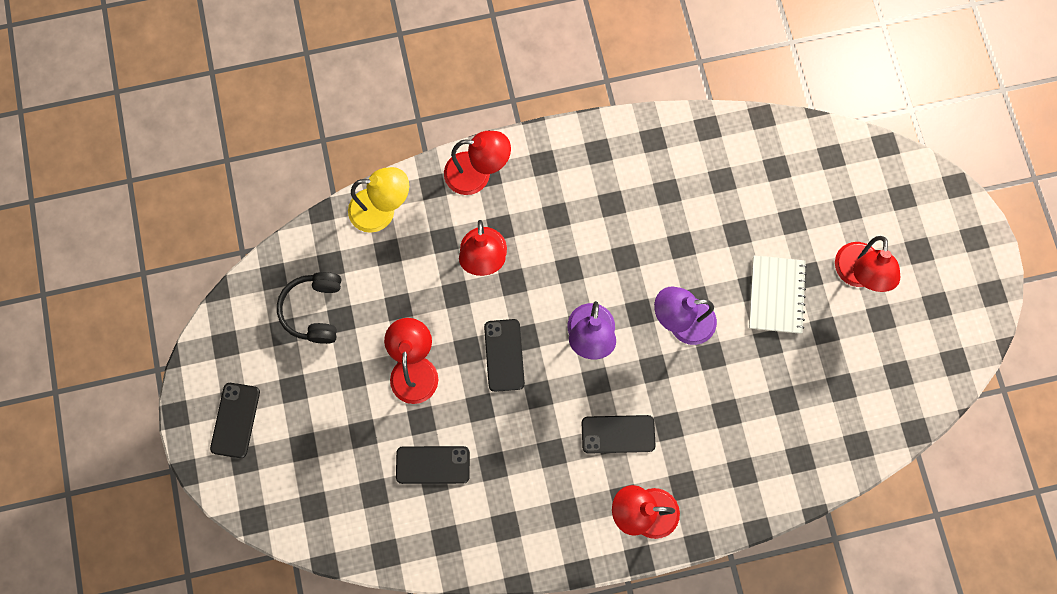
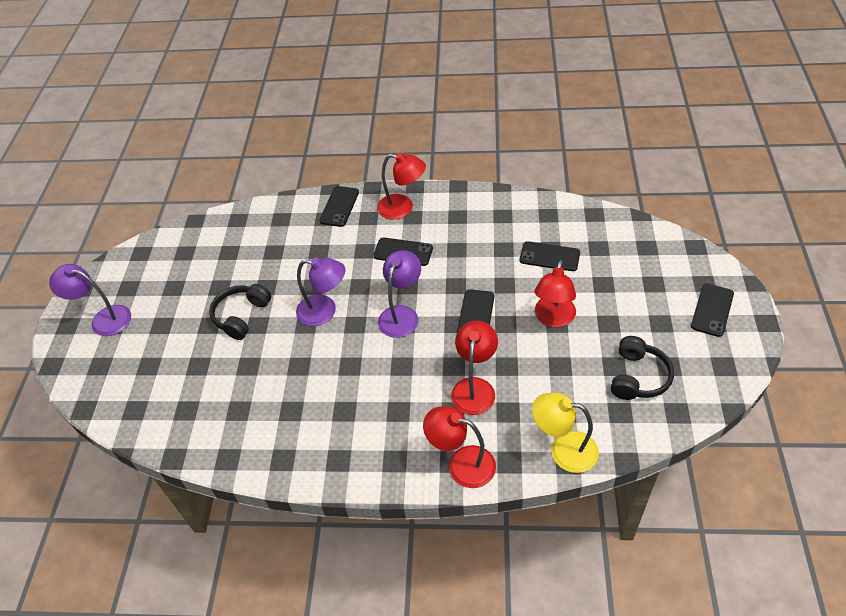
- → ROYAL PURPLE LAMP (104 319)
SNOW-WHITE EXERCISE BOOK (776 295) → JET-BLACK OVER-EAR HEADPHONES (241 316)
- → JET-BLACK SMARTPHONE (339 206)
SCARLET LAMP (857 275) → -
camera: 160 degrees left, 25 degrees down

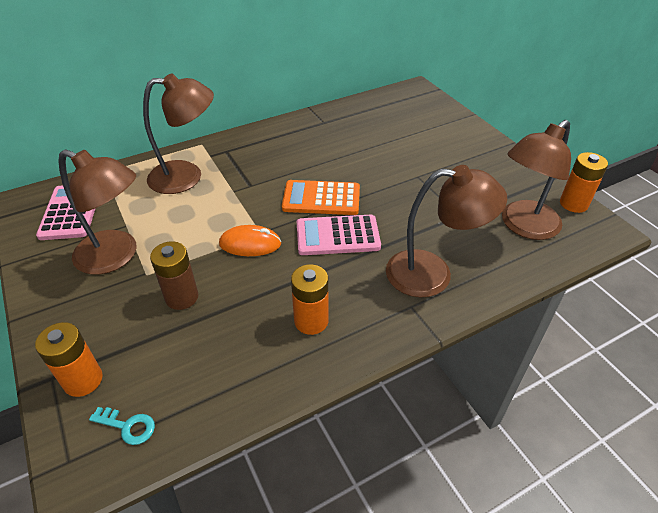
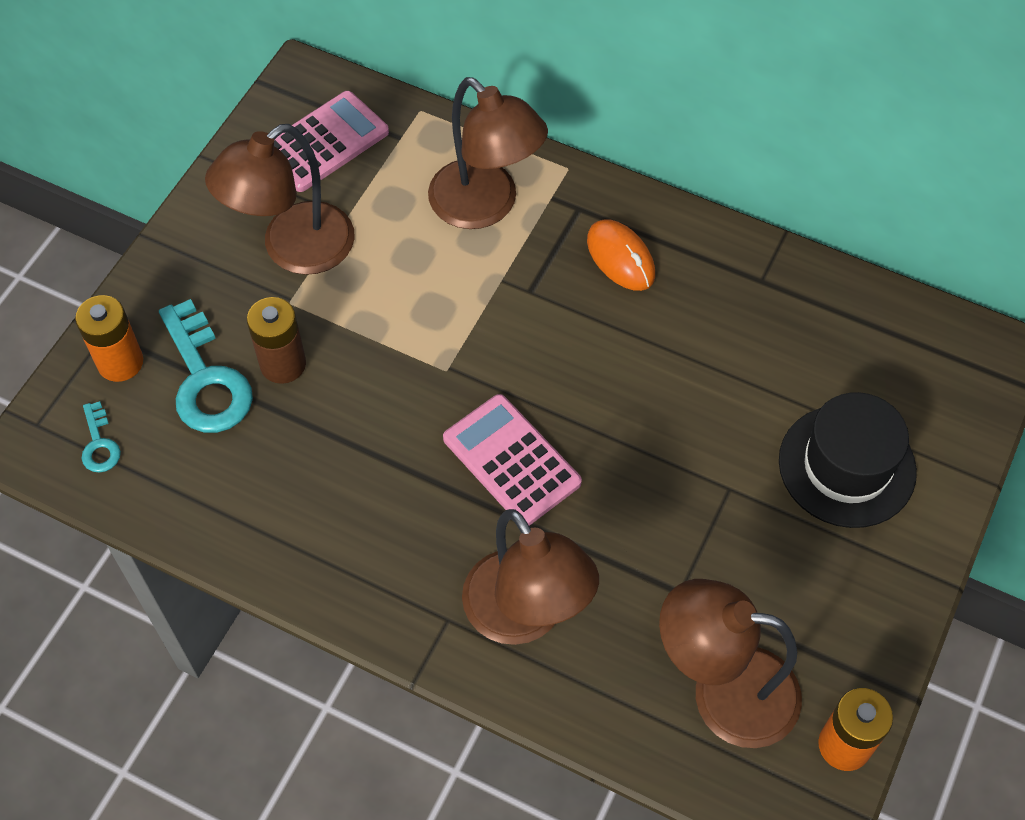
- → TEAL DOOR KEY (205 379)
BROWN LAMP (116 256) → BROWN LAMP (293 250), 60 degrees clockwise
ORANGE-COLOURED PC MOUSE (250 244) → ORANGE-COLOURED PC MOUSE (620 258), move
- → JET-BLACK HAT (847 466)
ORANGE-COLOURED POCKET CALCULATOR (321 198) → -
ORANGE-COLOURED AA BATTERY (311 321) → -
camera: 55 degrees right, 15 degrees up

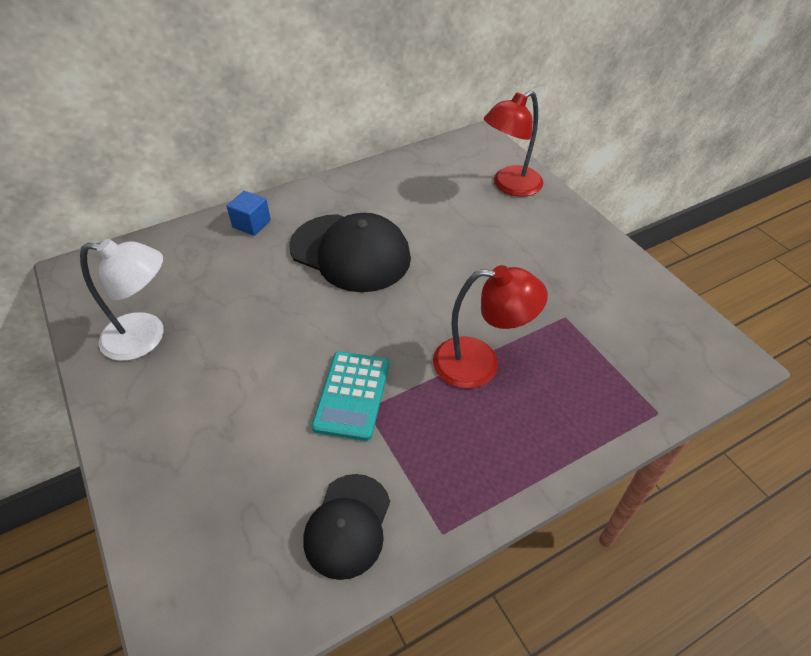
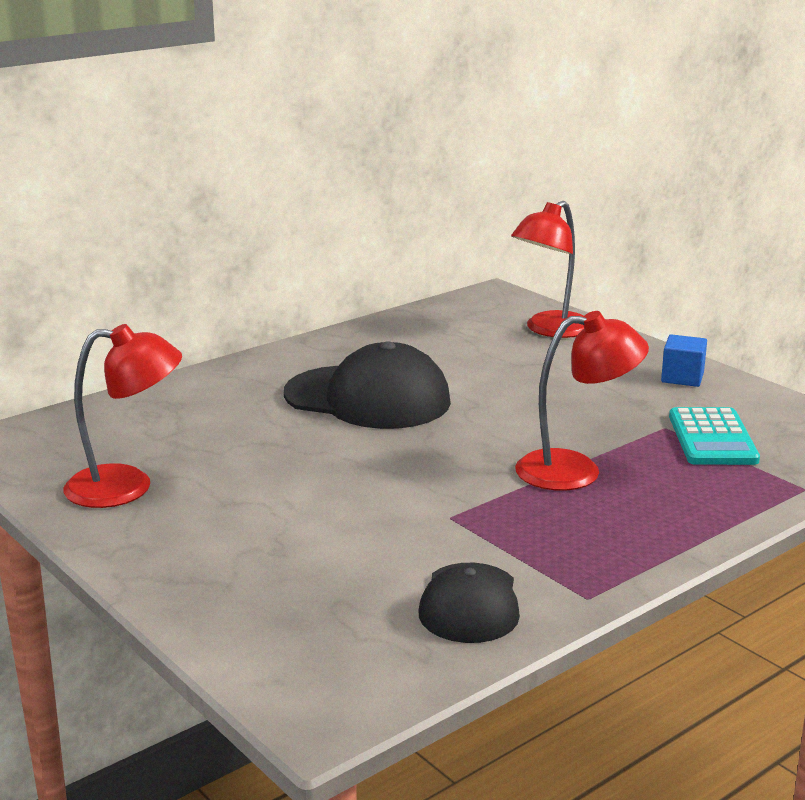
SNOW-WHITE LAMP (146 337) → SCARLET LAMP (127 487)
BLUE CUBE (251 224) → BLUE CUBE (682 377), move
TEAL POCKET CALCULATOR (352 395) → TEAL POCKET CALCULATOR (712 438), move
camera: 10 degrees left, 25 degrees down

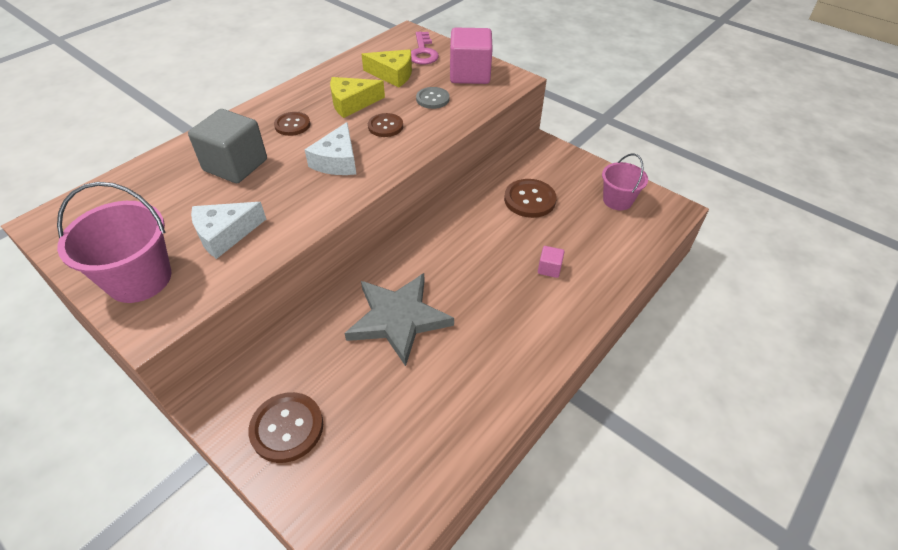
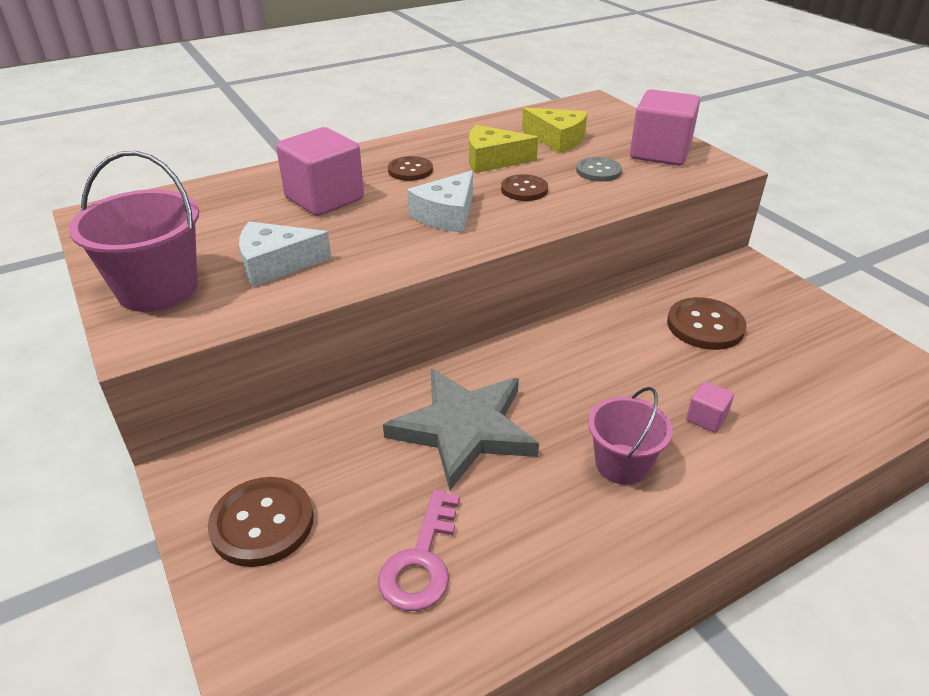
GREY CUBE (235 165) → ROSY CUBE (324 198)
ROSY DOOR KEY (423 52) → ROSY DOOR KEY (421 560), move
ROSY PAIL (617 200) → ROSY PAIL (622 464), move
camera: 20 degrees right, 10 degrees down

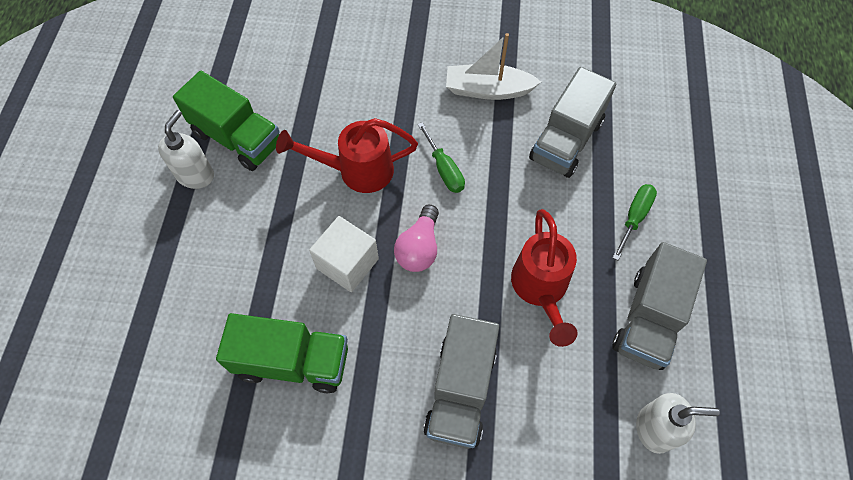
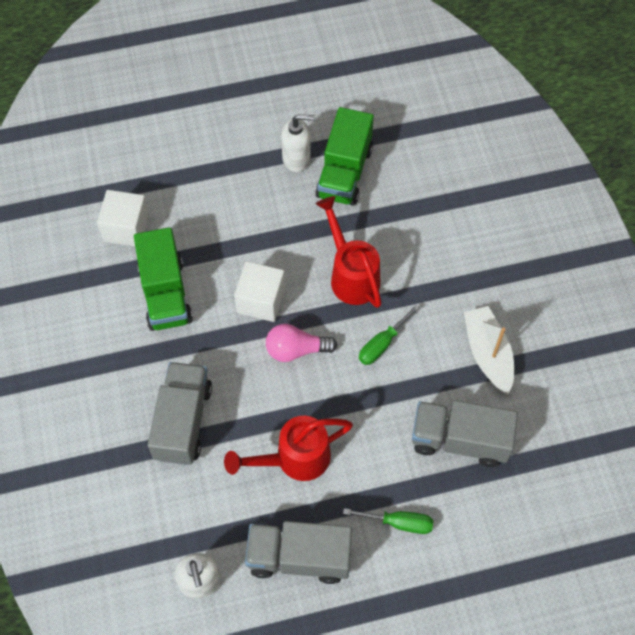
- → SNOW-WHITE CUBE (126 228)
GREY TOY TRUCK (460 390) → GREY TOY TRUCK (183 421), 105 degrees clockwise
camera: 70 degrees right, 0 degrees up

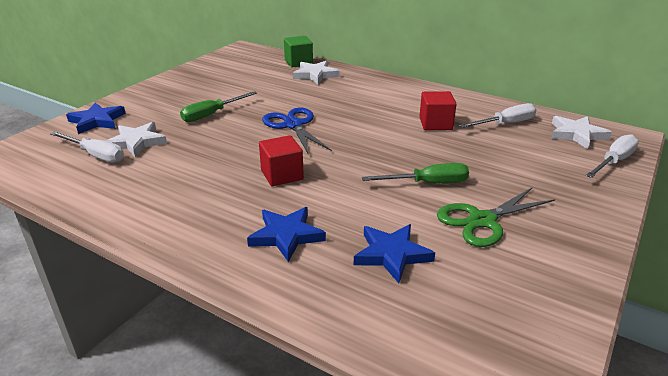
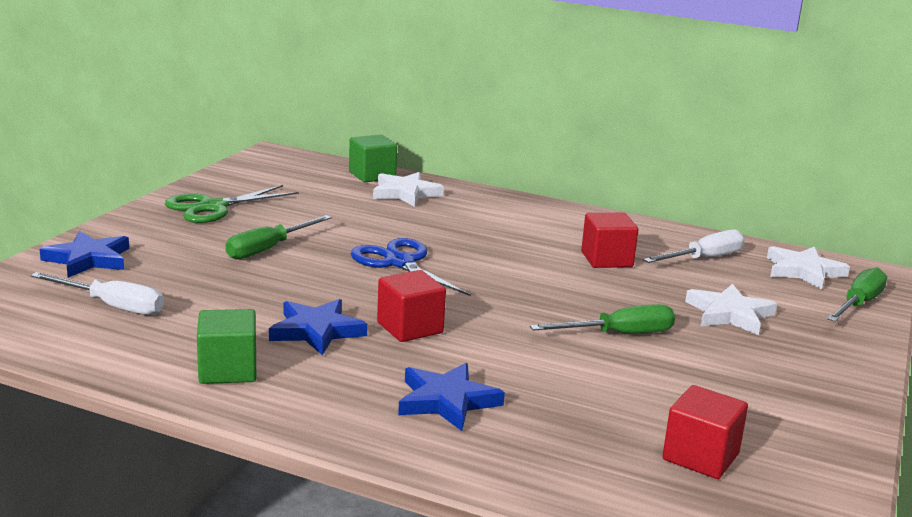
EMERALD SHEARS (482 220) → EMERALD SHEARS (213 207), move
- → EMERALD CUBE (228 370)
BLUE FIVE-POINTED STAR (392 254) → BLUE FIVE-POINTED STAR (316 331), move
- → SCARLET CUBE (700 457)
SNOW-WHITE FIVE-POINTED STAR (136 142) → SNOW-WHITE FIVE-POINTED STAR (729 314), move
SNOW-WHITE FLAT SCREWDRIVER (614 161) → EMERALD FLAT SCREWDRIVER (858 304)
camera: 10 degrees left, 10 degrees down

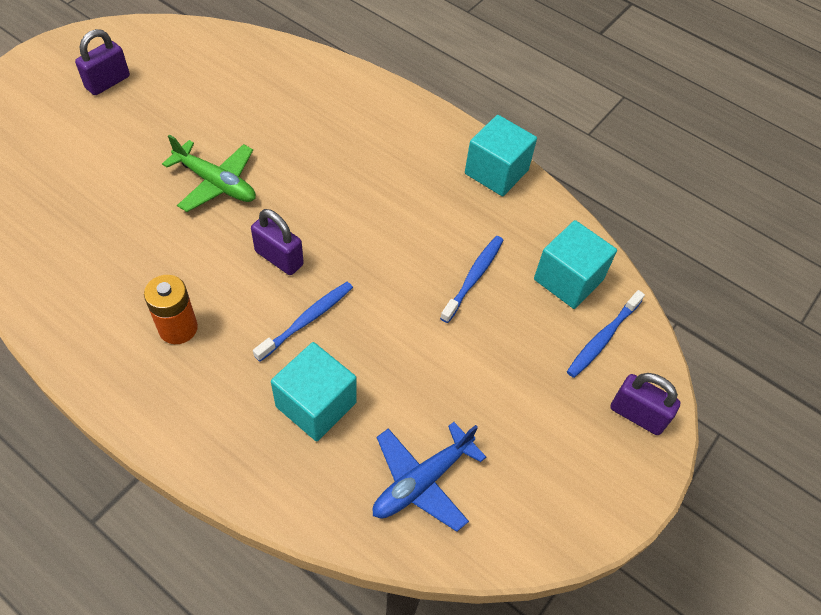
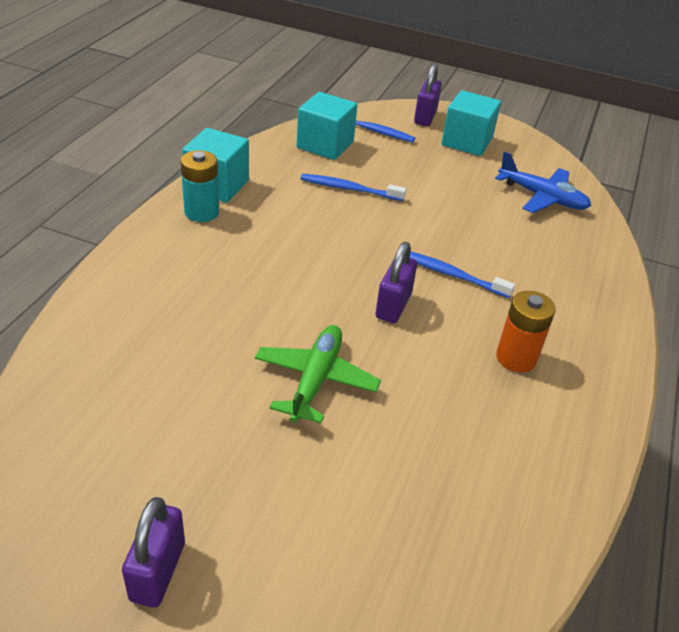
ROYAL PURPLE SMALL LOCK (108 82) → ROYAL PURPLE SMALL LOCK (157 571), 75 degrees clockwise
- → TEAL AA BATTERY (201 212)
TEAL CUBE (316 404) → TEAL CUBE (467 142), move
camera: 105 degrees left, 15 degrees down

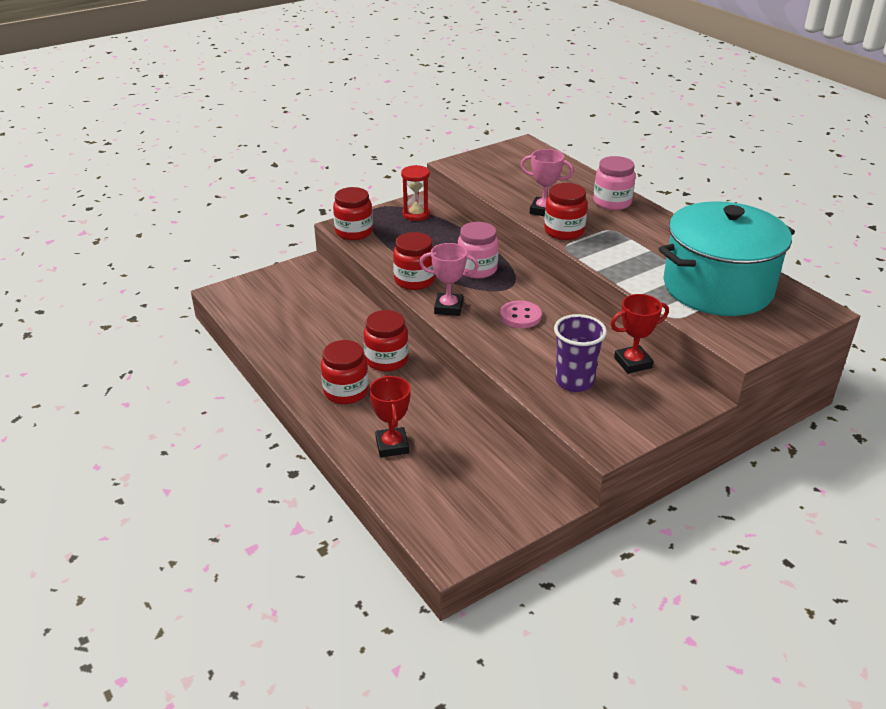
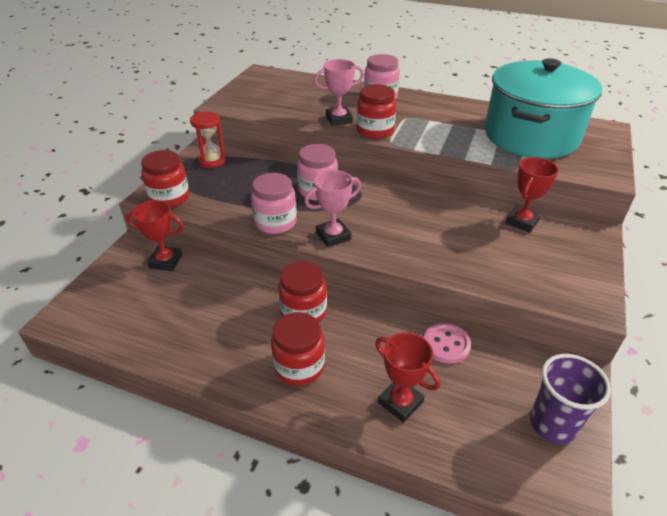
- → SCARLET AWARD CUP (166 261)
SCARLET JAR (414 280) → ROSY JAR (275 222)
ROSY SEWING BUTTON (520 316) → ROSY SEWING BUTTON (446 344), move
ROYAL PURPLE TUMBLER (574 381) → ROYAL PURPLE TUMBLER (552 424), move
camera: 35 degrees left, 5 degrees up

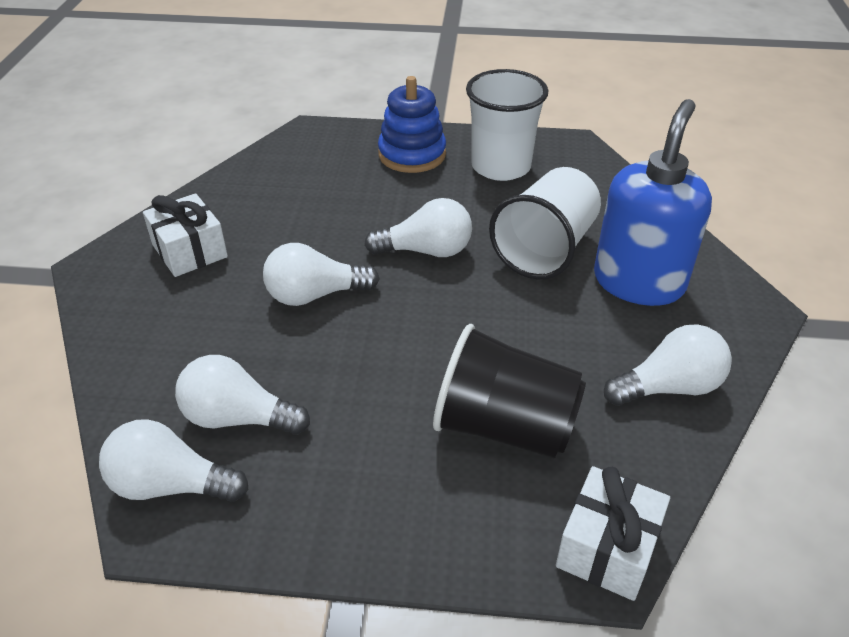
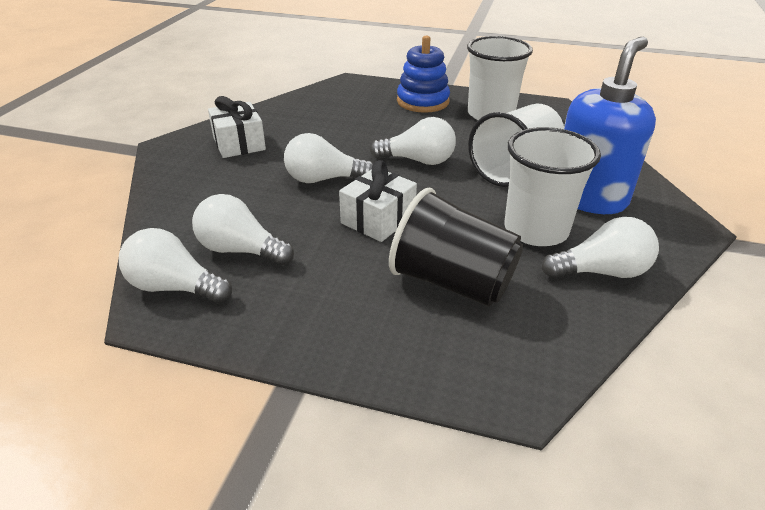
SNOW-WHITE WRAPPED GIFT (607 548) → SNOW-WHITE WRAPPED GIFT (378 219), move
- → SNOW-WHITE TUMBLER (536 230)
camera: 10 degrees right, 5 degrees down

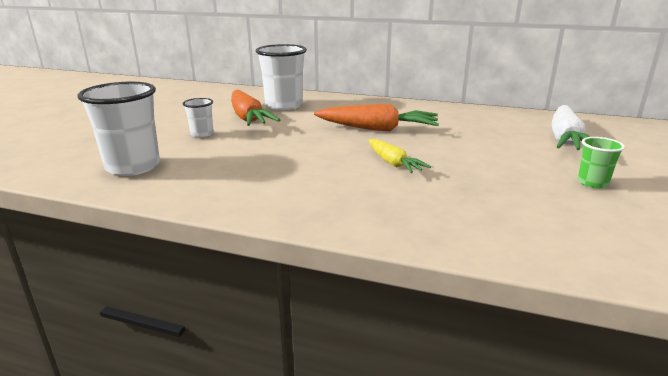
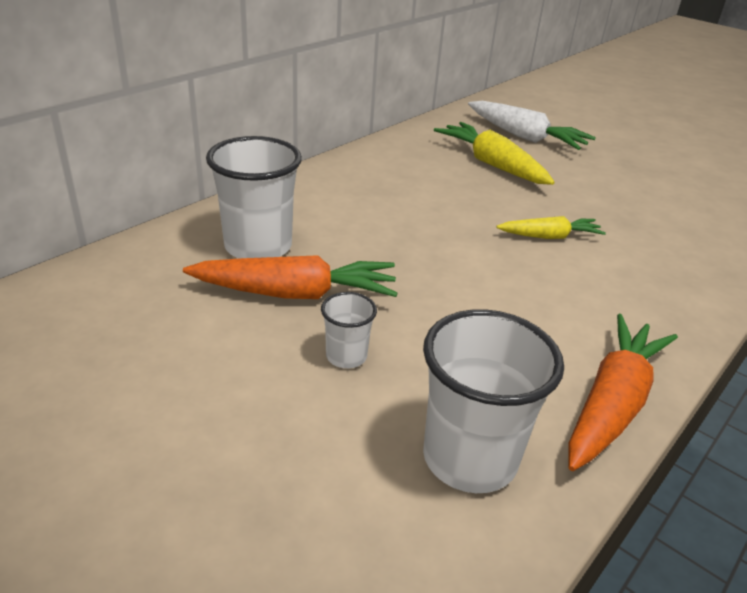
- → GOLDEN ROOT VEGETABLE (492 164)
ORANGE-COLOURED ROOT VEGETABLE (377 129) → ORANGE-COLOURED ROOT VEGETABLE (612 403), move
EMERALD TUMBLER (592 183) → -
camera: 70 degrees left, 10 degrees up

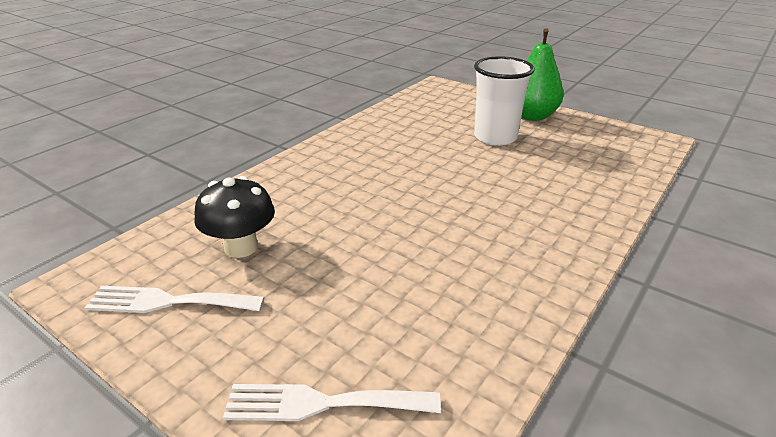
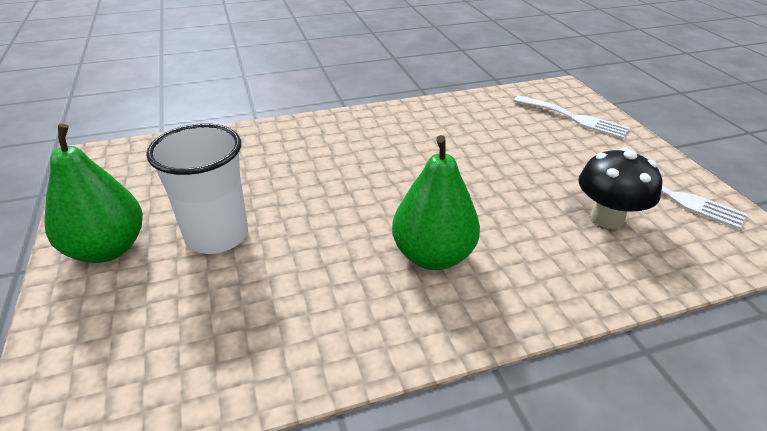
- → EMERALD TOY PEAR (432 255)
camera: 145 degrees left, 5 degrees up

